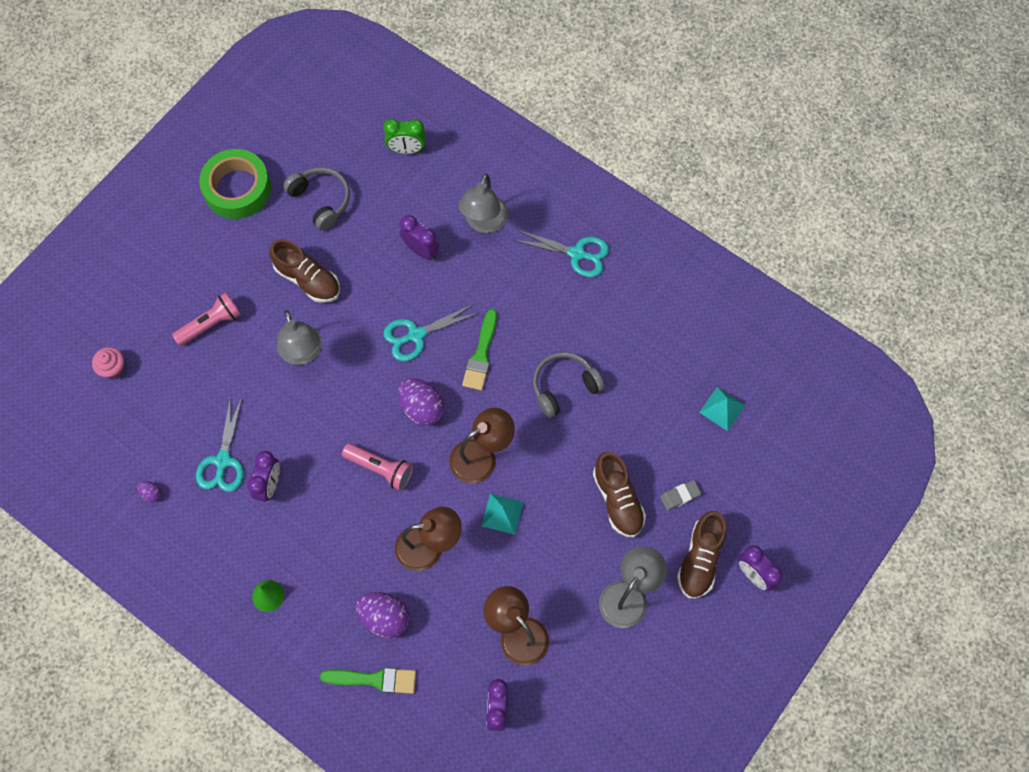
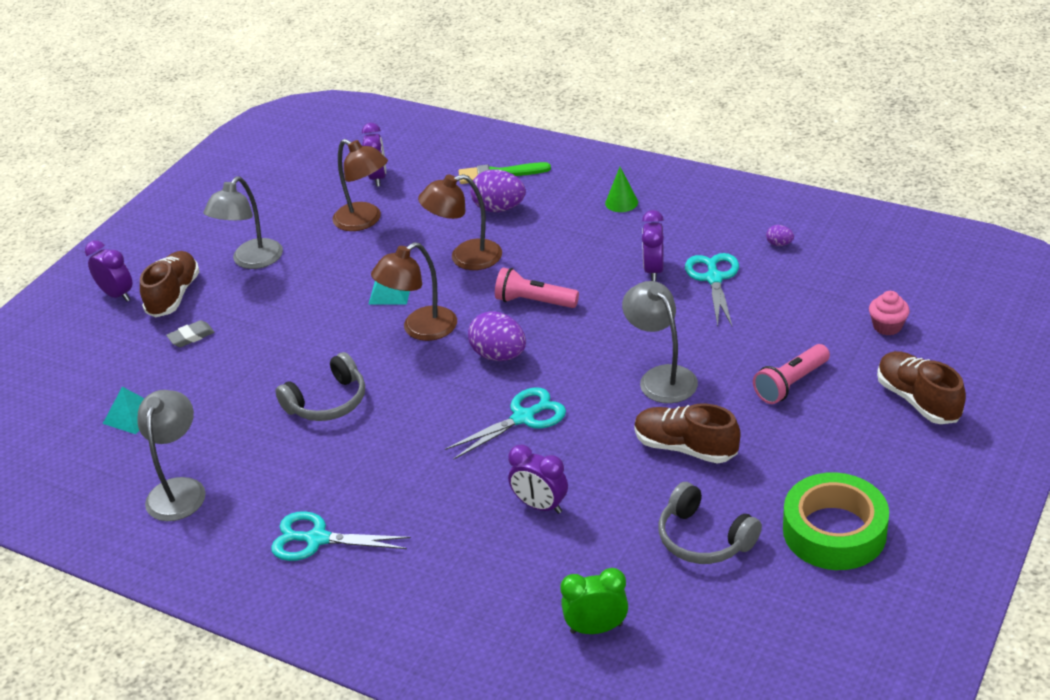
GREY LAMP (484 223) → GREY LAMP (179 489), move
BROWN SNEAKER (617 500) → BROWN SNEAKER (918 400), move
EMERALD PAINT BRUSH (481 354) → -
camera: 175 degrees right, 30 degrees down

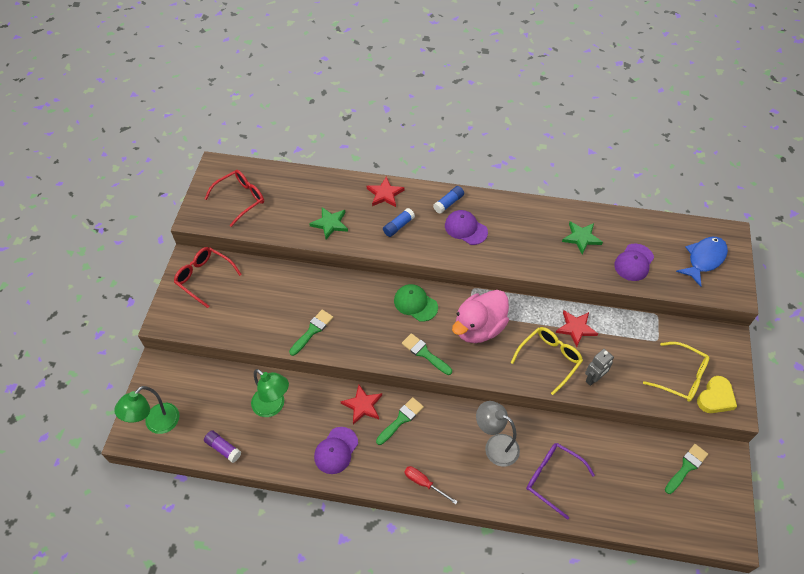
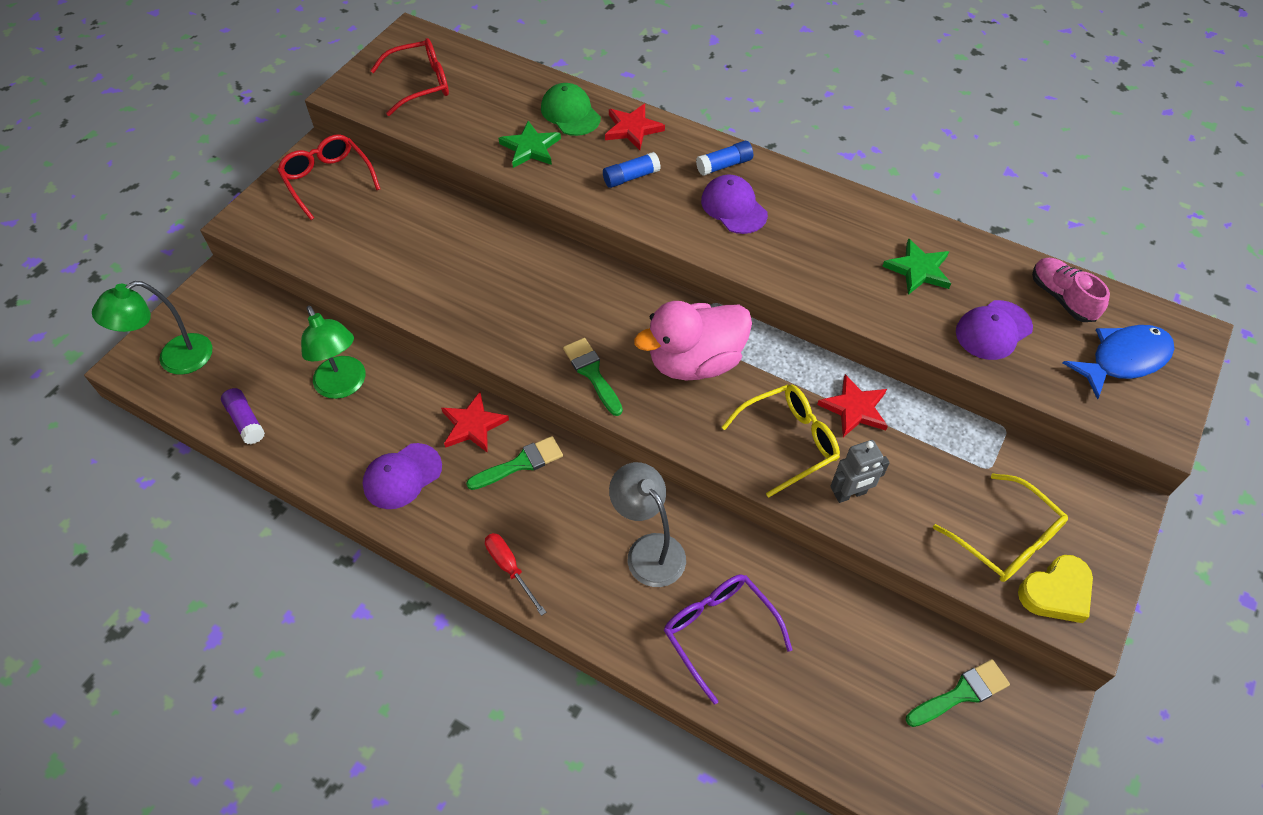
EMERALD PEAKED CAP (415 303) → EMERALD PEAKED CAP (570 113), move
- → ROSY SNEAKER (1062 298)
EMERALD PAINT BRUSH (312 330) → -
camera: 20 degrees right, 0 degrees up

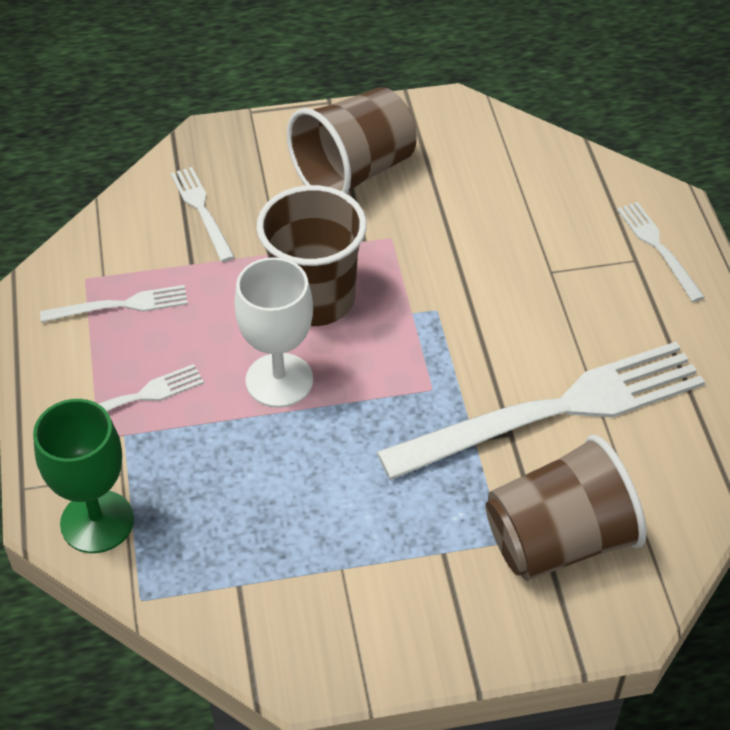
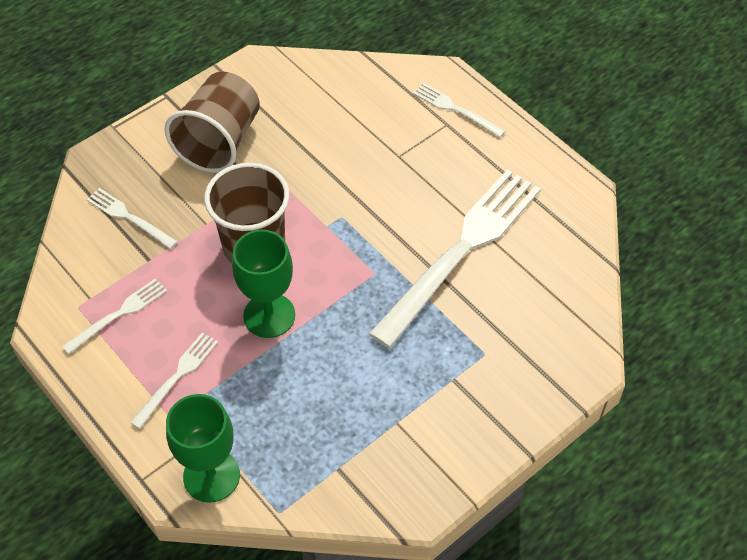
SNOW-WHITE CHALICE (279 380) → EMERALD CHALICE (269 315)
BROWN TUMBLER (558 541) → -
camera: 30 degrees left, 5 degrees up

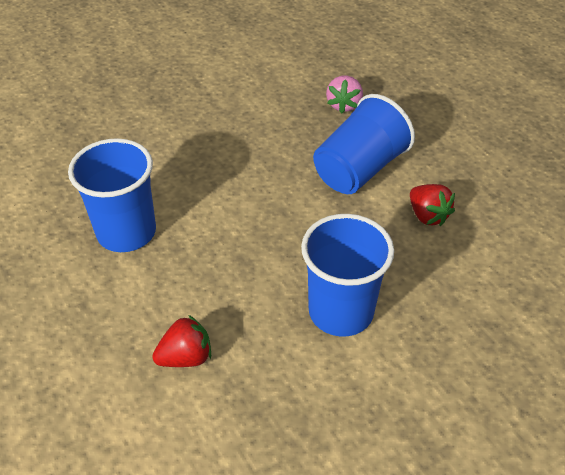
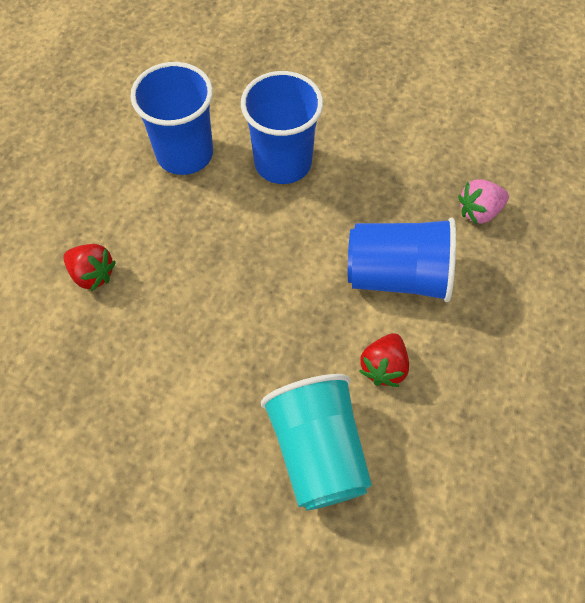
BLUE TUMBLER (341 311) → BLUE TUMBLER (283 162), move
- → TEAL TUMBLER (318 451)
camera: 55 degrees right, 15 degrees up

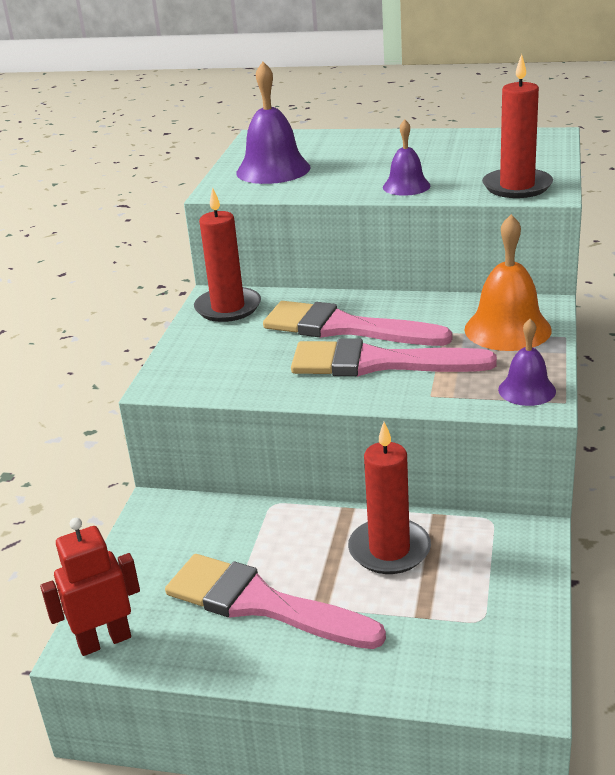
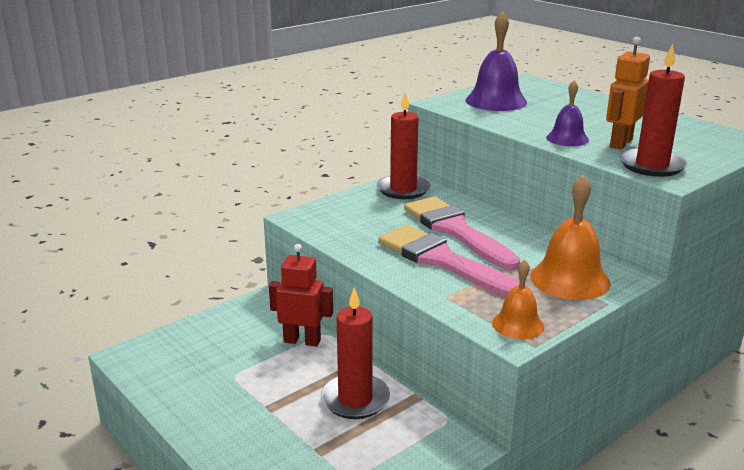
SCARLET TOY ROBOT (104 641) → SCARLET TOY ROBOT (302 341), move
ROYAL PURPLE HAND BELL (527 390) → ORANGE-COLOURED HAND BELL (518 324)
- → ORANGE-COLOURED TOY ROBOT (620 143)
ROSY PAINT BRUSH (261 604) → -
camera: 35 degrees right, 5 degrees down

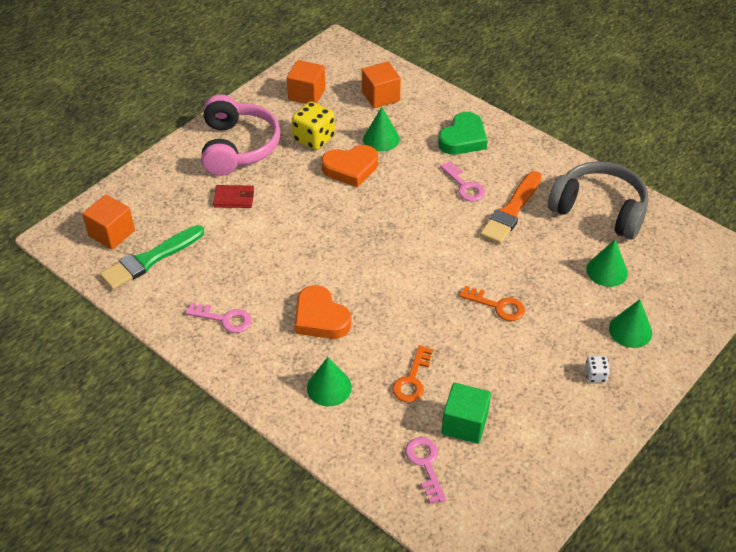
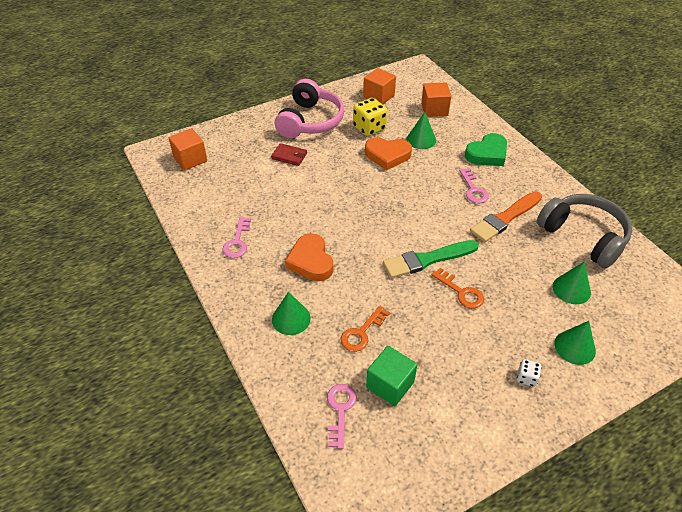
ROSY DOOR KEY (224 319) → ROSY DOOR KEY (237 242), 60 degrees clockwise
EMERALD PAINT BRUSH (150 259) → EMERALD PAINT BRUSH (427 260), move
camera: 20 degrees right, 0 degrees up

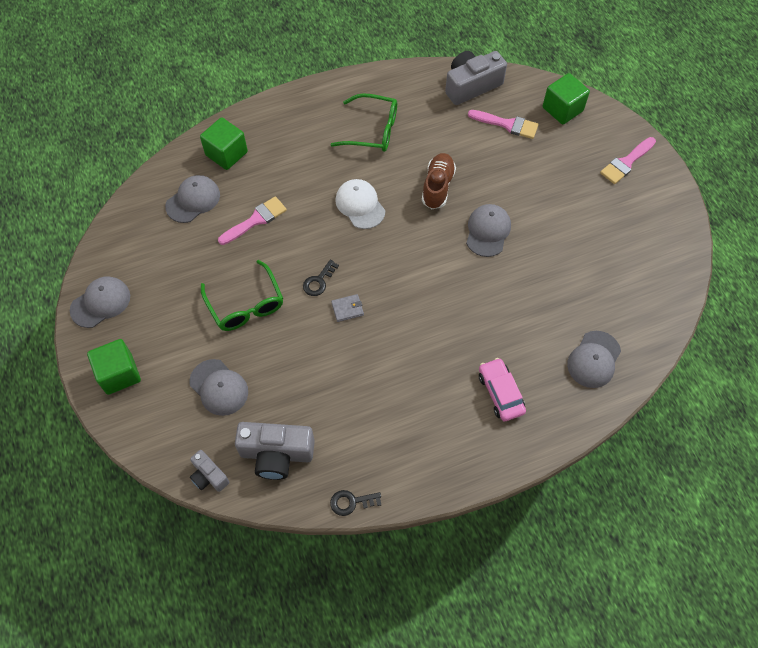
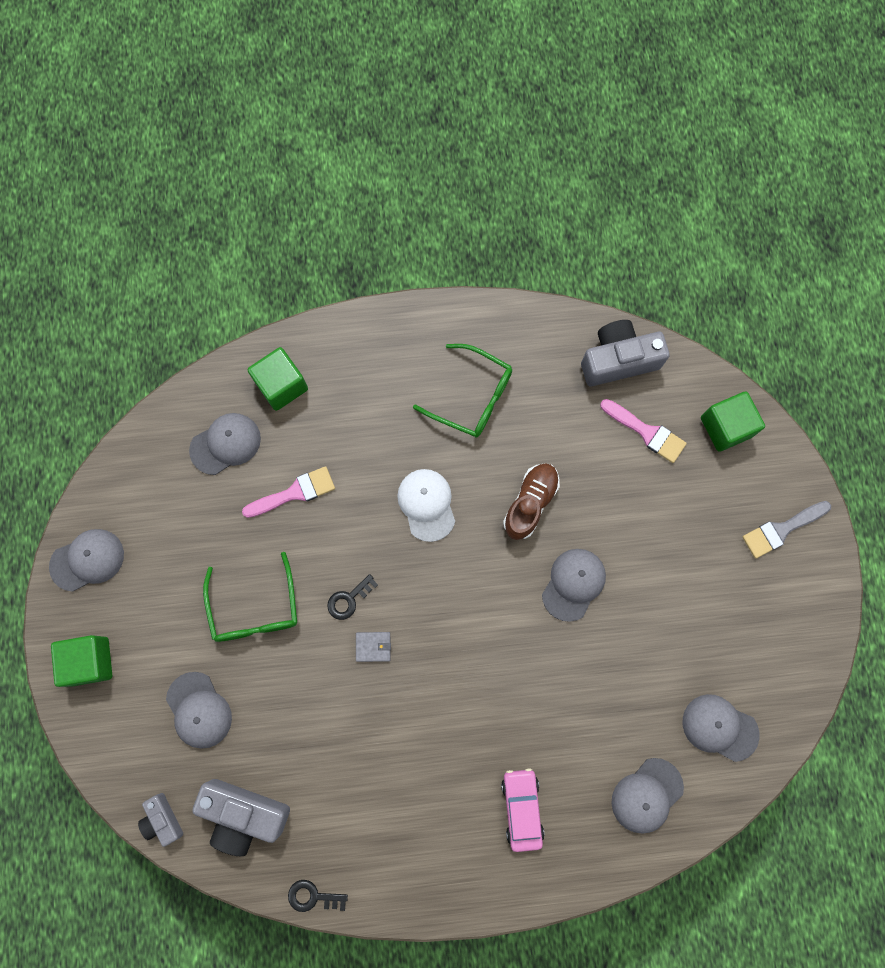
- → GREY PEAKED CAP (719 727)
ROSY PAINT BRUSH (626 162) → GREY PAINT BRUSH (781 529)
camera: 15 degrees right, 15 degrees up

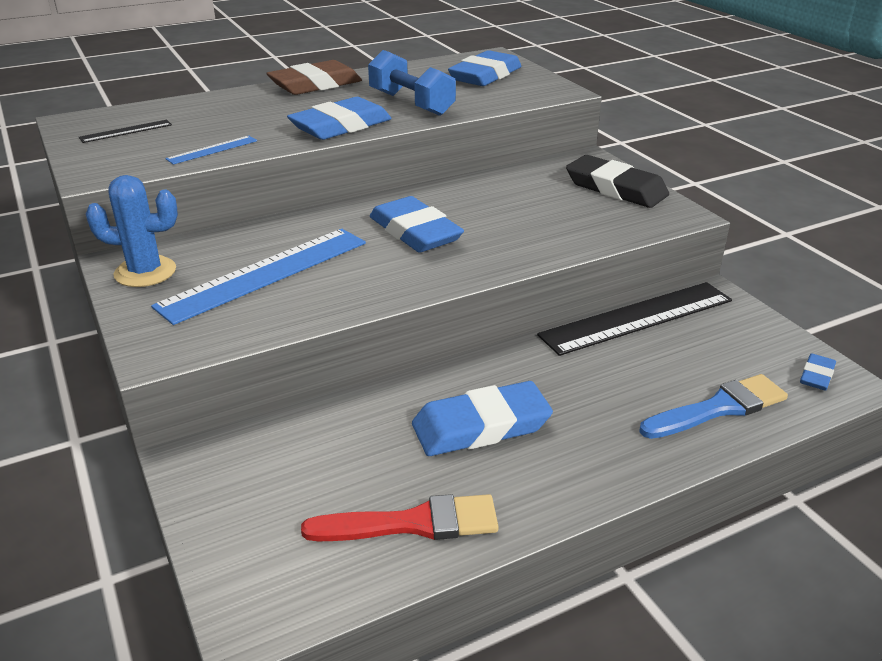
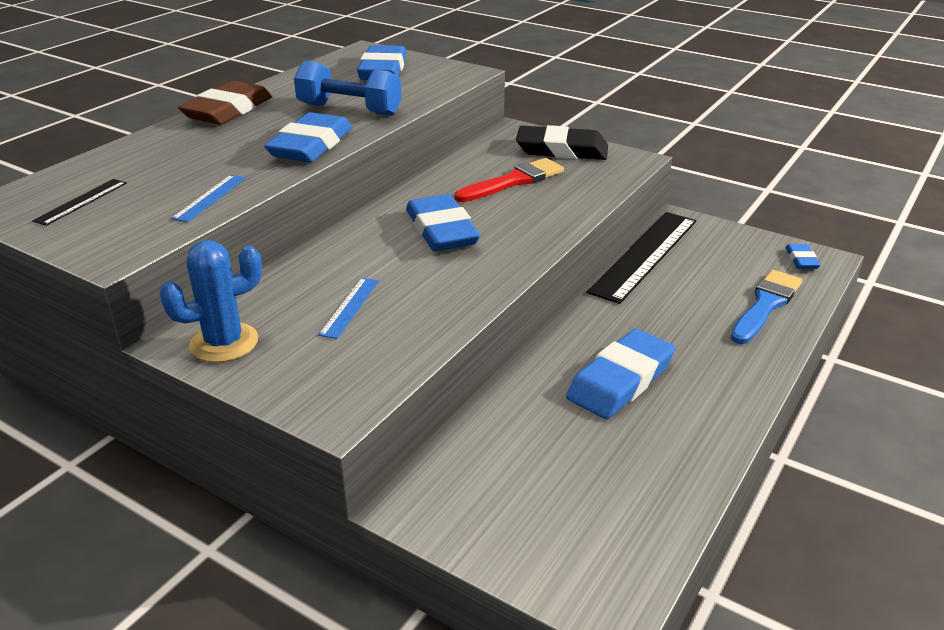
BLUE MEASURING STICK (265 274) → BLUE MEASURING STICK (350 307), x0.45
BLUE GUM ERASER (415 232) → BLUE GUM ERASER (441 230), 45 degrees clockwise
SCARLET PAINT BRUSH (412 523) → SCARLET PAINT BRUSH (514 181), move
camera: 30 degrees left, 0 degrees up

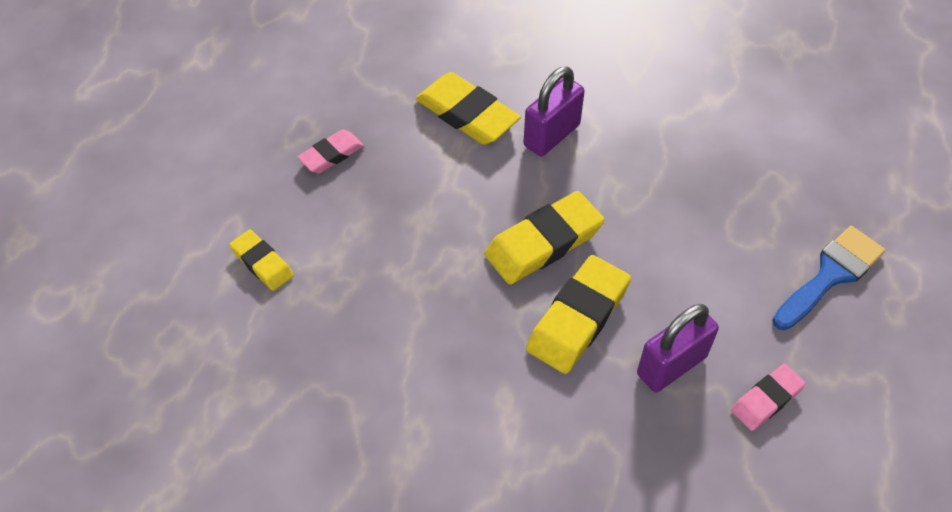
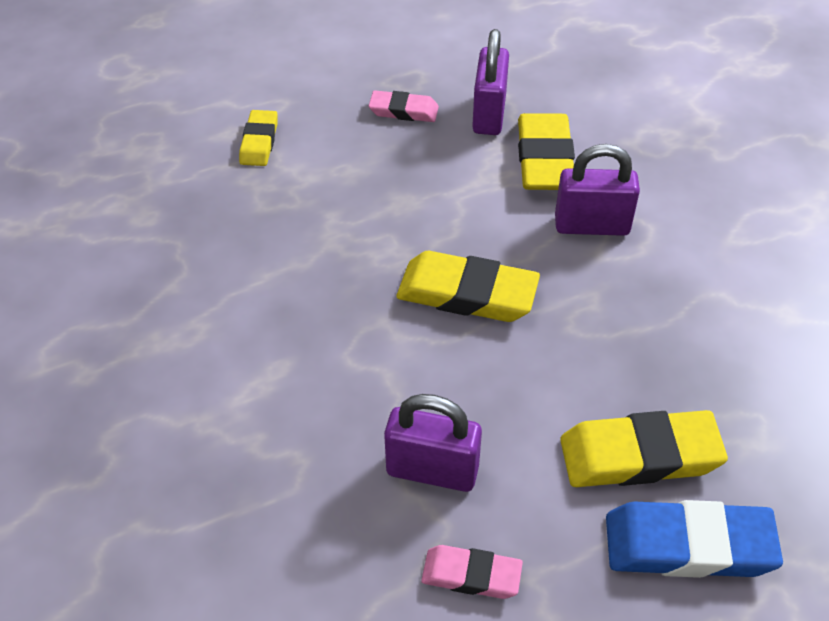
- → ROYAL PURPLE SMALL LOCK (489 114)
GOLDEN GUM ERASER (578 318) → GOLDEN GUM ERASER (640 455), move
BLUE PAINT BRUSH (830 275) → BLUE GUM ERASER (688 545)
camera: 50 degrees right, 5 degrees down

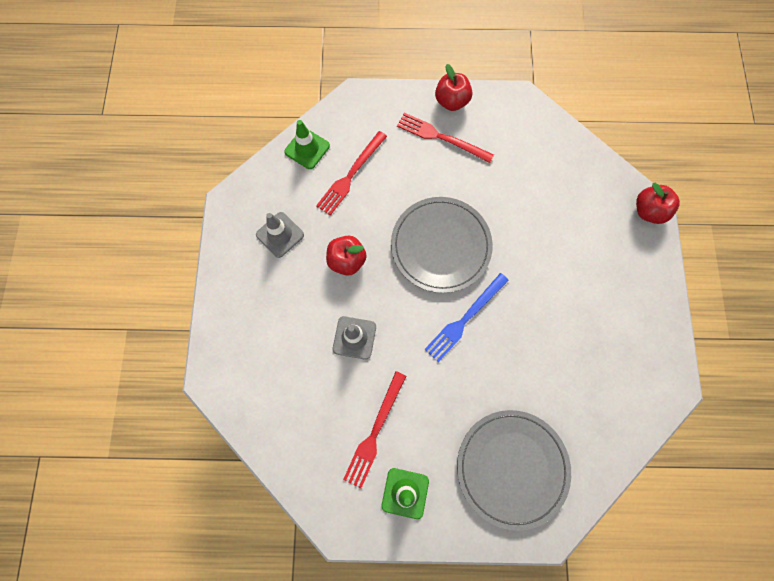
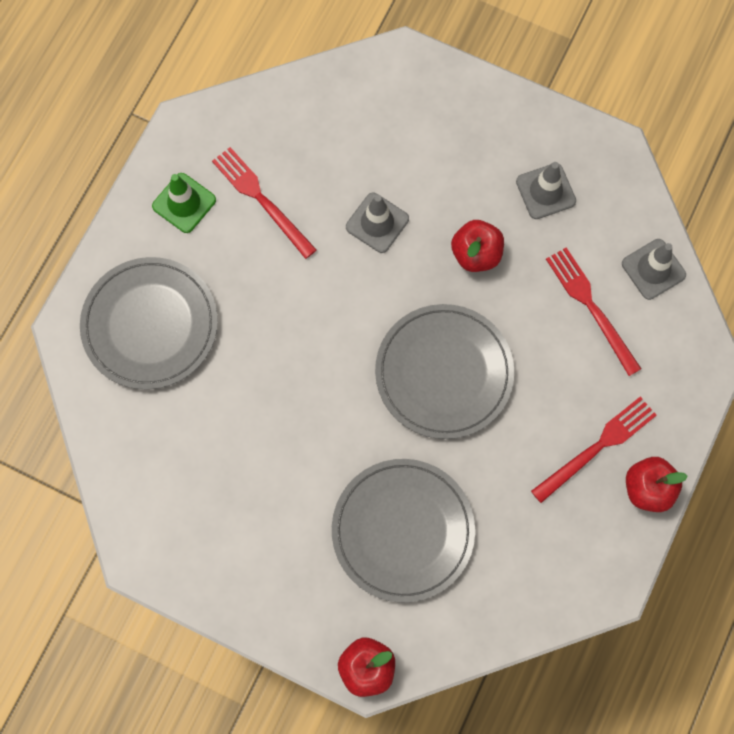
- → GREY PLATE (403 530)
EMERALD TRAFFIC CONE (307 149) → GREY TRAFFIC CONE (653 269)
BLUE FORK (465 319) → -
camera: 115 degrees right, 0 degrees up

